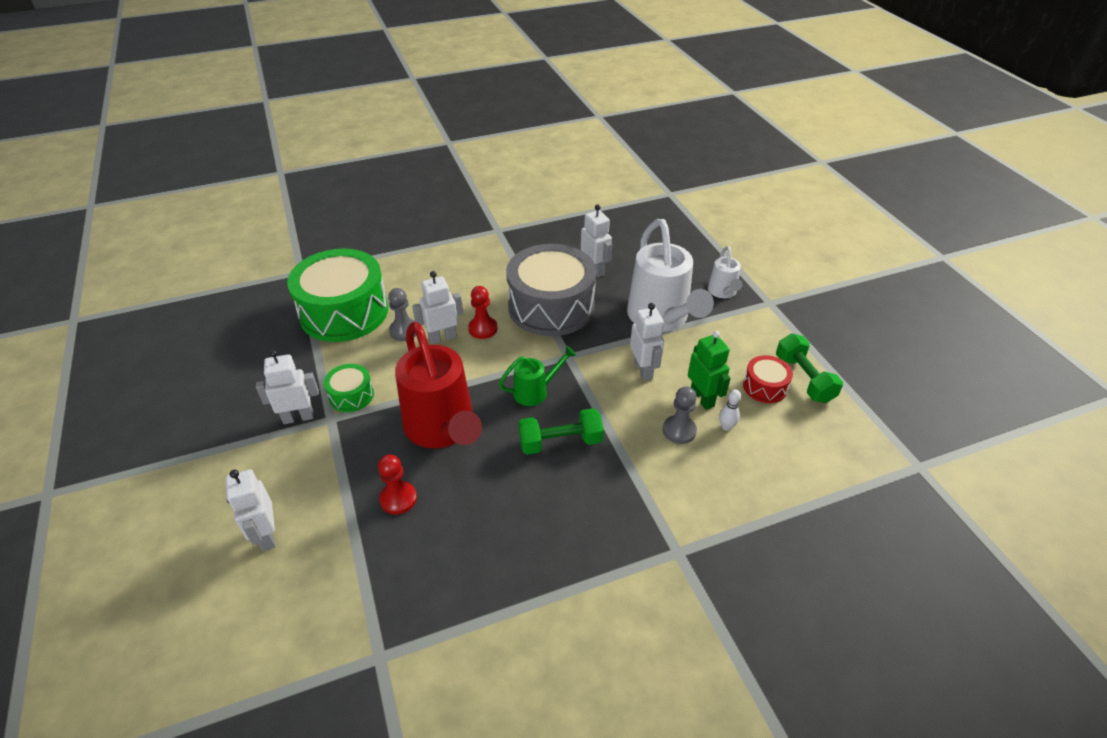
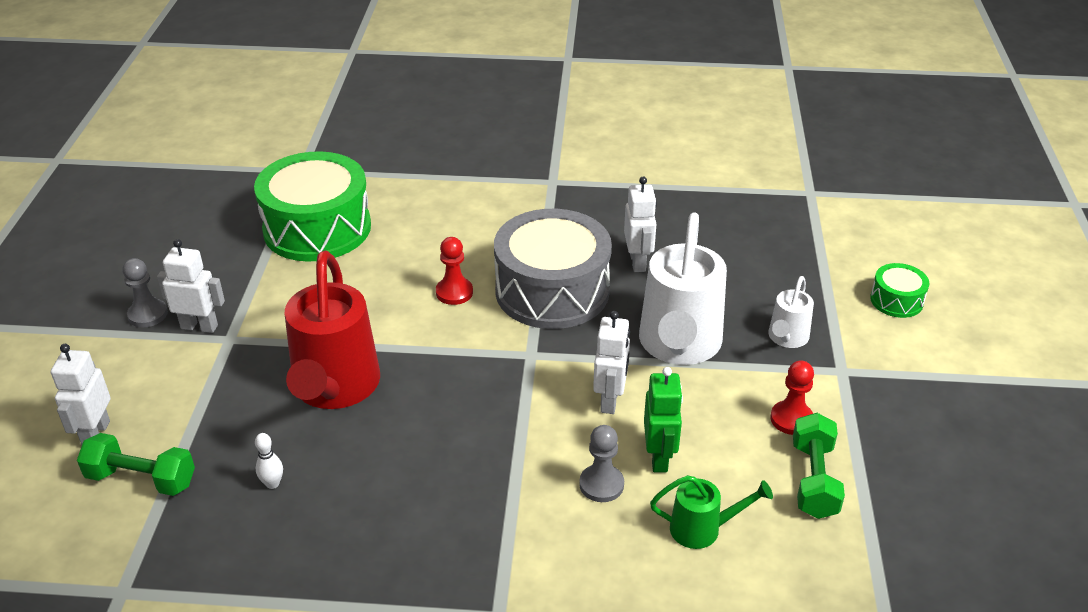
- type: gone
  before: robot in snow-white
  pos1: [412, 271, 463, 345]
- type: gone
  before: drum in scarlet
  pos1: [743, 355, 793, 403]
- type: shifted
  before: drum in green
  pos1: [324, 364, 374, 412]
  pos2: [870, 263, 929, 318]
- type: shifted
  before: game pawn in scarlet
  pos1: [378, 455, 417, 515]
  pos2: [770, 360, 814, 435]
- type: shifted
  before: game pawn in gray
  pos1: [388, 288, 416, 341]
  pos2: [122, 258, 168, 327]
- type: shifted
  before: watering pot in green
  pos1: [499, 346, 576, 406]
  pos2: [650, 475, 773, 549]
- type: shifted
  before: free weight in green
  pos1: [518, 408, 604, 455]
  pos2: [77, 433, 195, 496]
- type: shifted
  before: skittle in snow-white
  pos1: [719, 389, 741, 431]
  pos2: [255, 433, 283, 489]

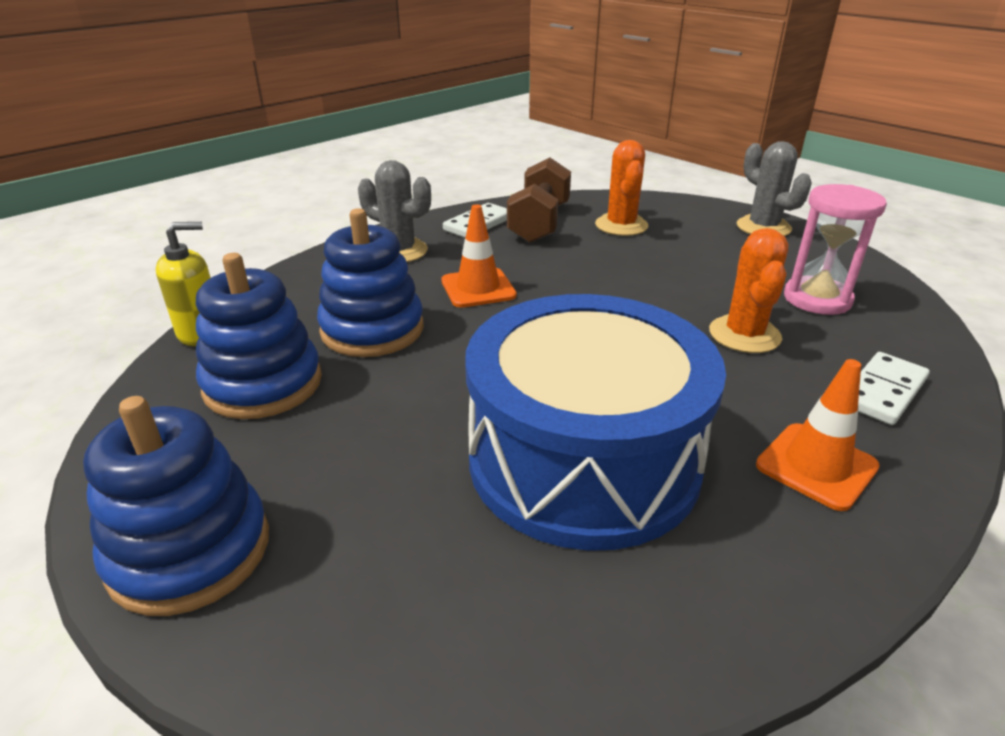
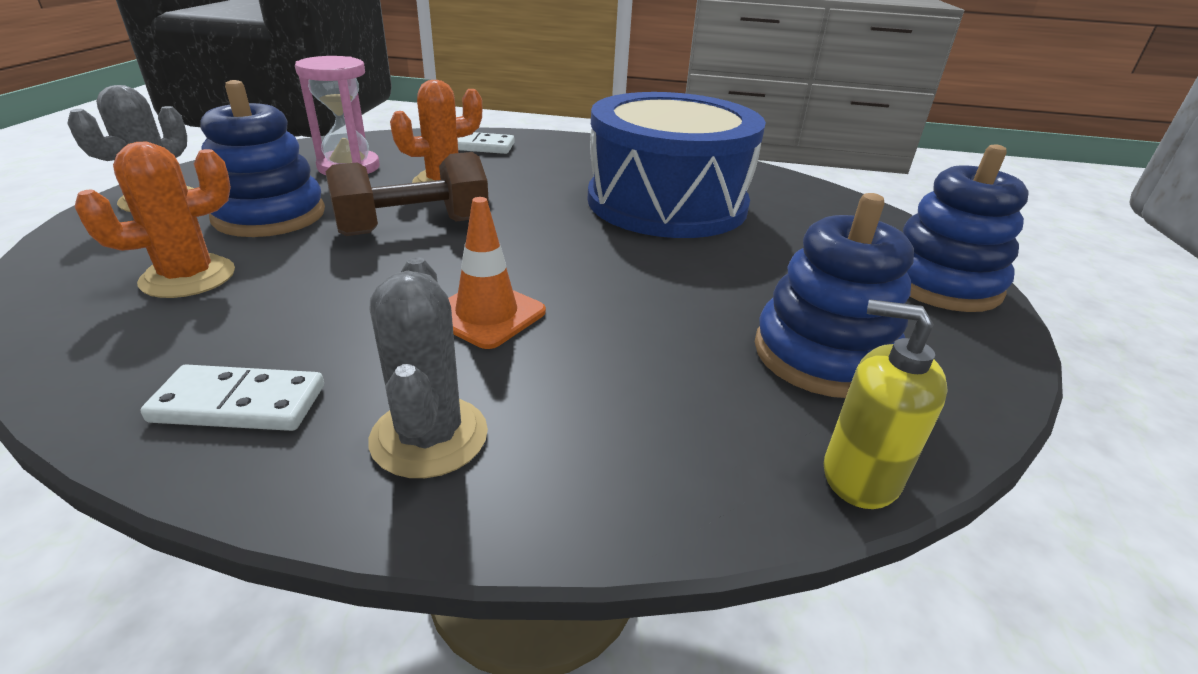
- type: gone
  before: road cone in orange-coloured
  pos1: [756, 359, 880, 511]
- type: shifted
  before: stacking toy in cobalt
  pos1: [317, 208, 424, 357]
  pos2: [200, 80, 325, 237]
- type: shifted
  before: free weight in dark brown
  pos1: [507, 157, 571, 243]
  pos2: [326, 152, 489, 236]

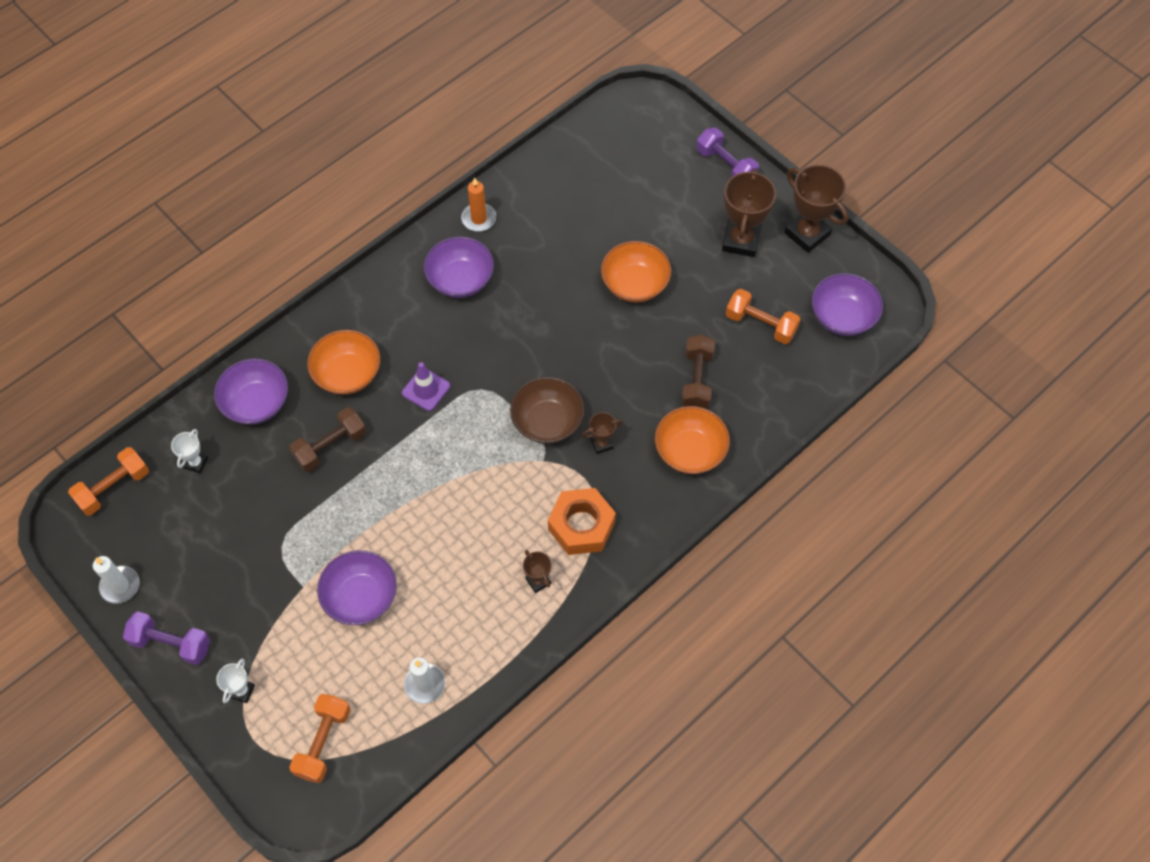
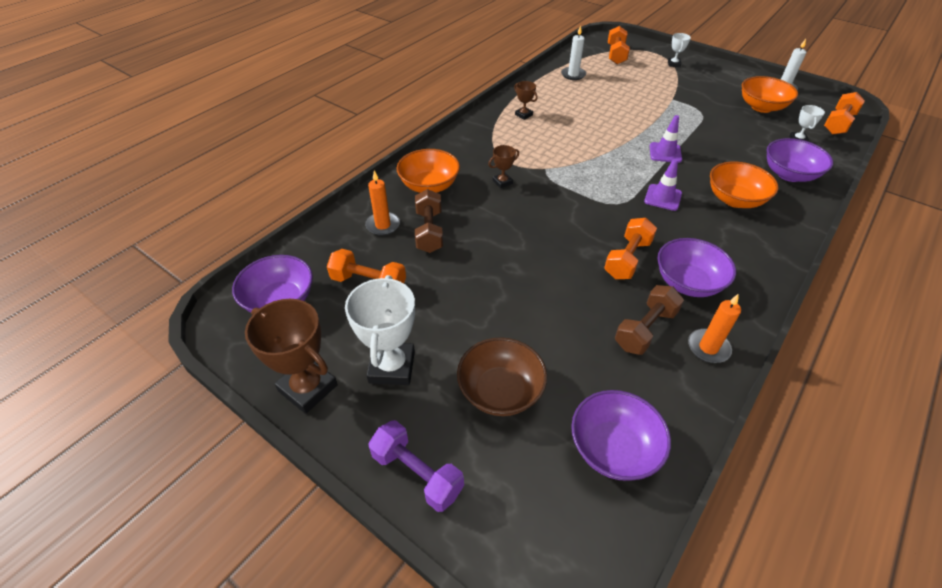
- type: gone
  before: free weight in violet
  pos1: [123, 611, 210, 665]
- type: gone
  before: nut in orange-coloured
  pos1: [548, 488, 616, 555]
- type: new
  after: pillar candle in orange-coloured
  pos2: [365, 170, 400, 236]
- type: new
  after: free weight in orange-coloured
  pos2: [604, 218, 657, 279]
- type: new
  after: road cone in violet
  pos2: [650, 115, 682, 163]
- type: shifted
  before: free weight in dark brown
  pos1: [289, 407, 366, 472]
  pos2: [615, 285, 684, 355]
- type: shifted
  before: deep dish in violet
  pos1: [317, 550, 397, 625]
  pos2: [571, 390, 671, 481]
- type: shifted
  before: deep dish in dark brown
  pos1: [510, 377, 584, 444]
  pos2: [457, 337, 547, 416]
- type: shifted
  before: deep dish in orange-coloured
  pos1: [601, 241, 671, 302]
  pos2: [742, 76, 798, 113]
- type: repainted
  before: award cup in dark brown
  after: award cup in snow-white
  pos1: [722, 169, 776, 257]
  pos2: [345, 275, 415, 385]

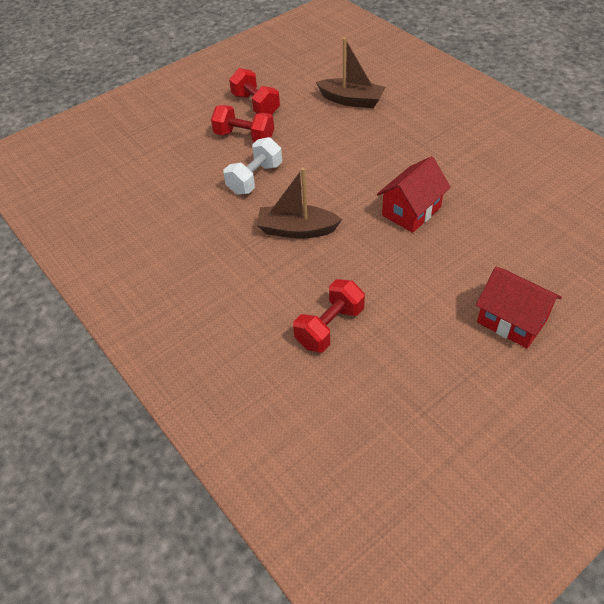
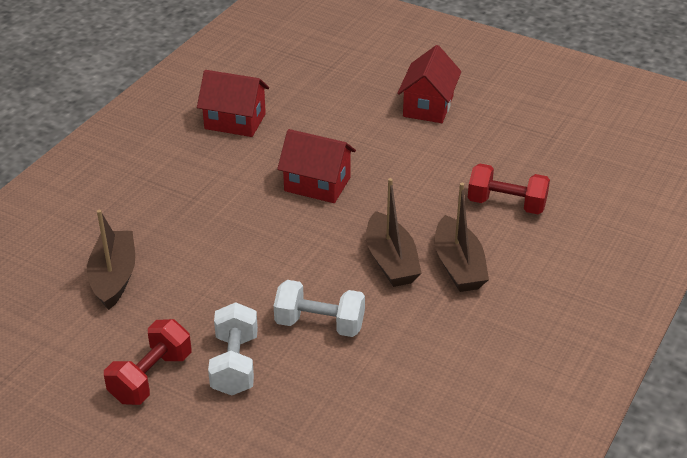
- type: new
  after: house in scarlet
  pos2: [197, 70, 269, 137]
- type: new
  after: sailboat in dark brown
  pos2: [435, 183, 489, 292]
- type: repainted
  before: free weight in scarlet
  after: free weight in snow-white
  pos1: [211, 105, 274, 142]
  pos2: [208, 302, 258, 396]

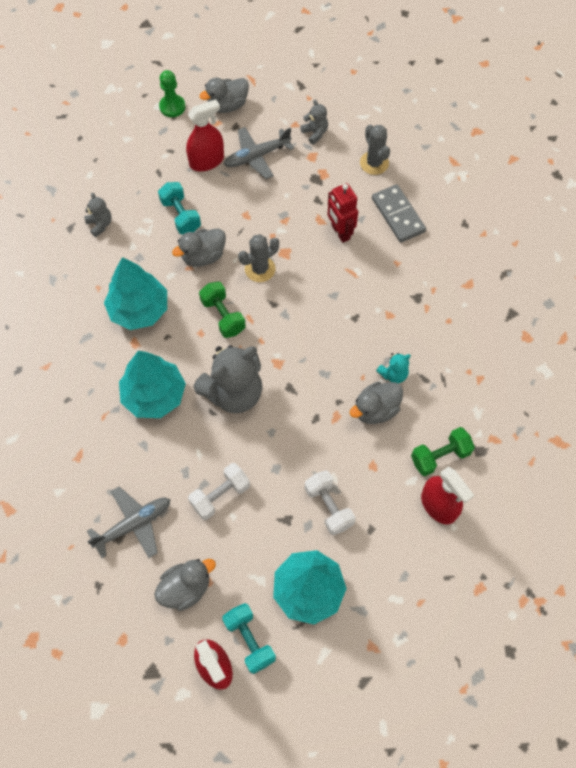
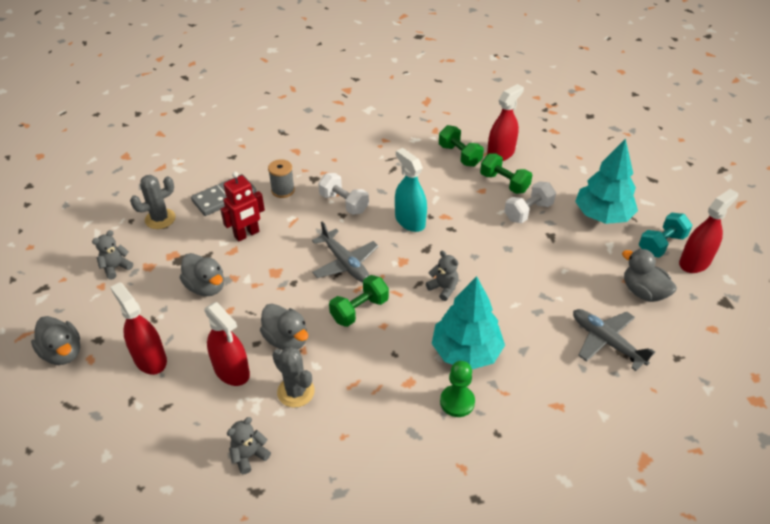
- type: gone
  before: fir tree in teal
  pos1: [104, 257, 167, 330]
- type: gone
  before: teddy in teal
  pos1: [376, 353, 411, 383]
- type: new
  after: spool in gray
  pos2: [268, 159, 295, 198]
- type: new
  after: spray cleaner in teal
  pos2: [395, 148, 427, 232]
- type: new
  after: free weight in green
  pos2: [480, 153, 532, 194]
- type: shifted
  before: game pawn in green
  pos1: [159, 70, 185, 117]
  pos2: [440, 361, 475, 417]
- type: shifted
  before: free weight in snow-white
  pos1: [188, 463, 250, 520]
  pos2: [318, 173, 369, 215]
- type: shifted
  before: toy plane in gray
  pos1: [223, 127, 294, 179]
  pos2: [312, 222, 379, 283]
- type: shifted
  before: saguaro cactus in gray
  pos1: [238, 234, 279, 282]
  pos2: [272, 347, 315, 408]
- type: shifted
  before: rubber duck in gray
  pos1: [349, 382, 403, 424]
  pos2: [180, 253, 224, 296]
- type: swapped
  before: free weight in teal
  after: spray cleaner in scarlet
  pos1: [158, 182, 201, 234]
  pos2: [204, 302, 250, 386]
- type: scaled
  before: teddy in gray
  pos1: [194, 345, 262, 413]
  pos2: [426, 251, 459, 301]
  scale: 0.46

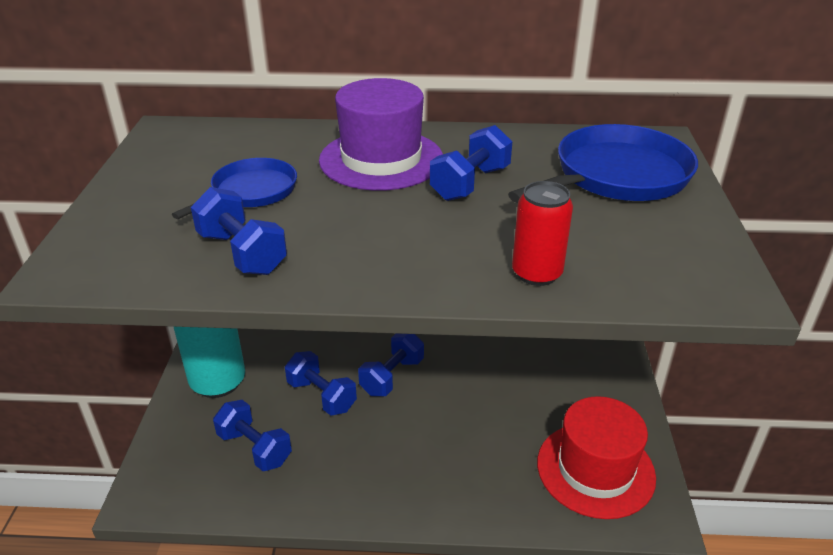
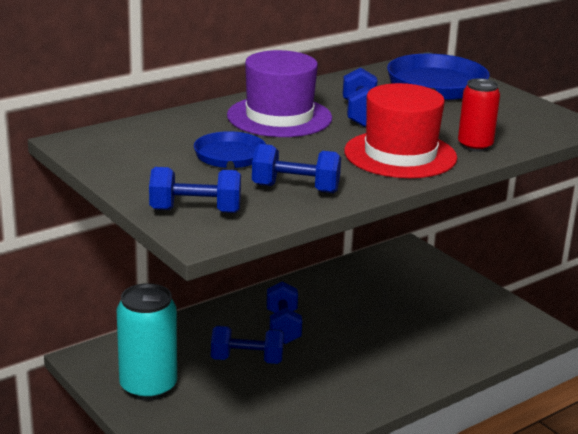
- type: shifted
  before: free weight in cobalt
  pos1: [213, 400, 292, 471]
  pos2: [149, 167, 241, 213]
- type: shifted
  before: top hat in scarlet
  pos1: [537, 396, 656, 519]
  pos2: [344, 83, 457, 178]

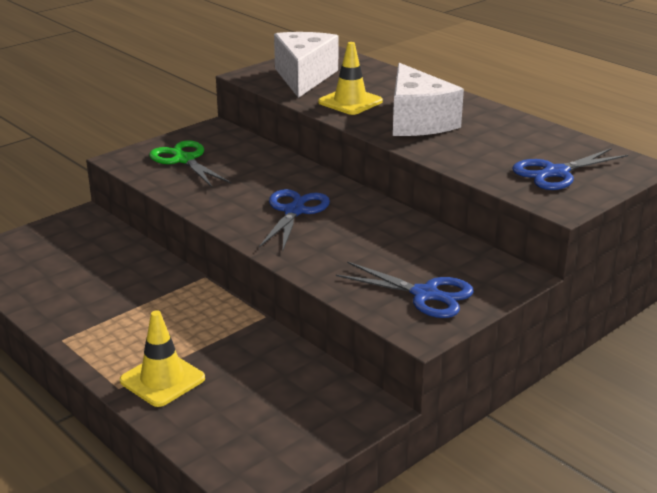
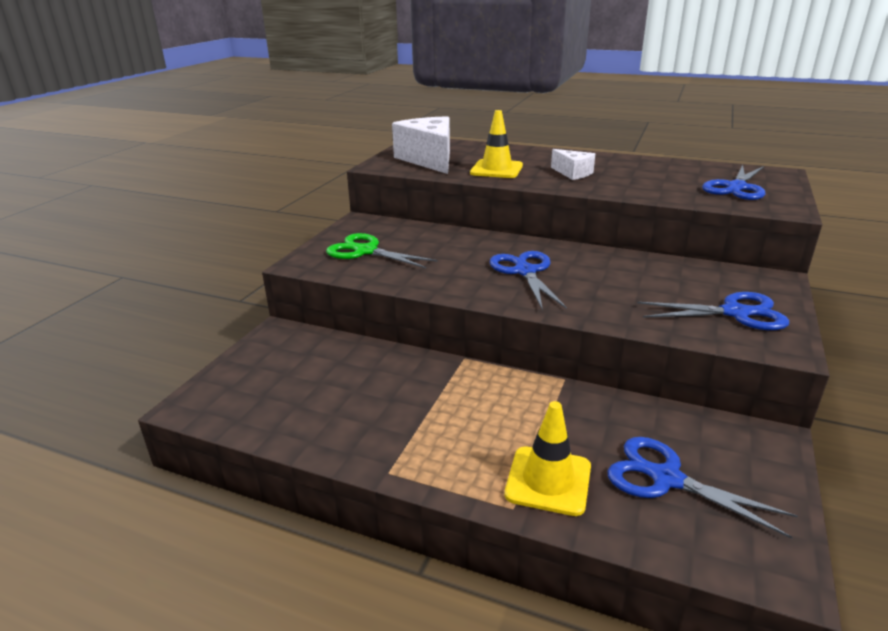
- type: new
  after: shears in cobalt
  pos2: [607, 437, 798, 539]
- type: scaled
  before: cheese in snow-white
  pos1: [393, 63, 464, 136]
  pos2: [551, 149, 595, 180]
  scale: 0.51

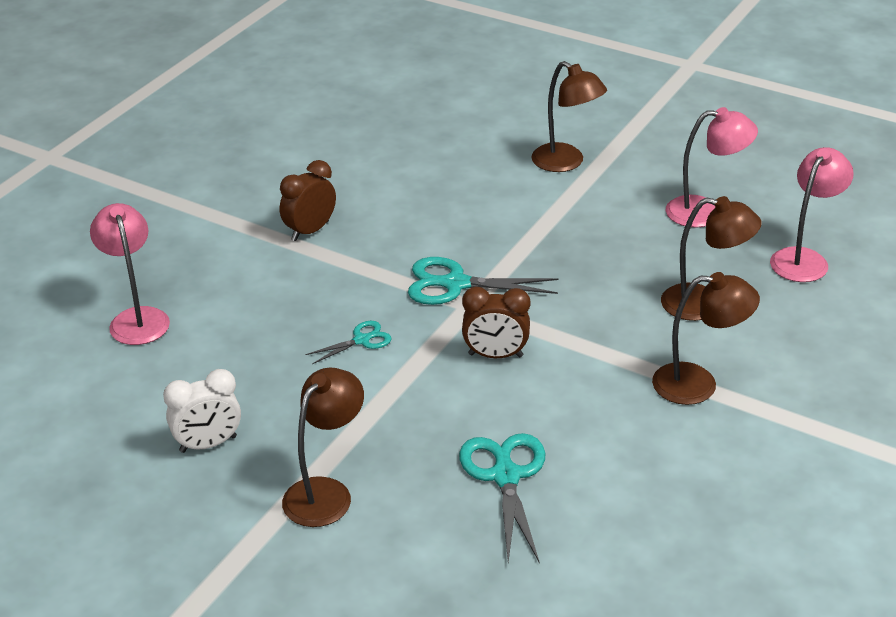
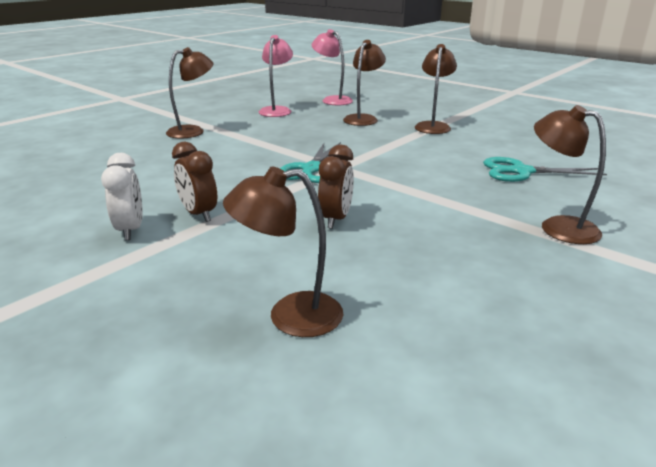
- type: gone
  before: shears in teal
  pos1: [305, 321, 391, 364]
- type: shifted
  before: clock in snow-white
  pos1: [163, 369, 241, 453]
  pos2: [101, 153, 143, 240]
- type: shifted
  before: clock in dark brown
  pos1: [462, 287, 530, 358]
  pos2: [318, 145, 354, 229]
- type: repainted
  before: reading lamp in rosy
  after: reading lamp in dark brown
  pos1: [90, 203, 170, 345]
  pos2: [223, 167, 343, 337]

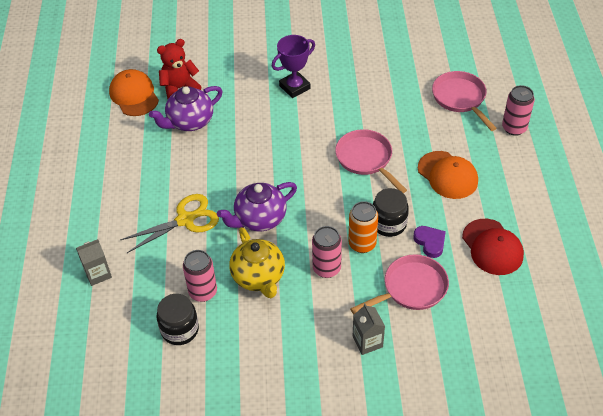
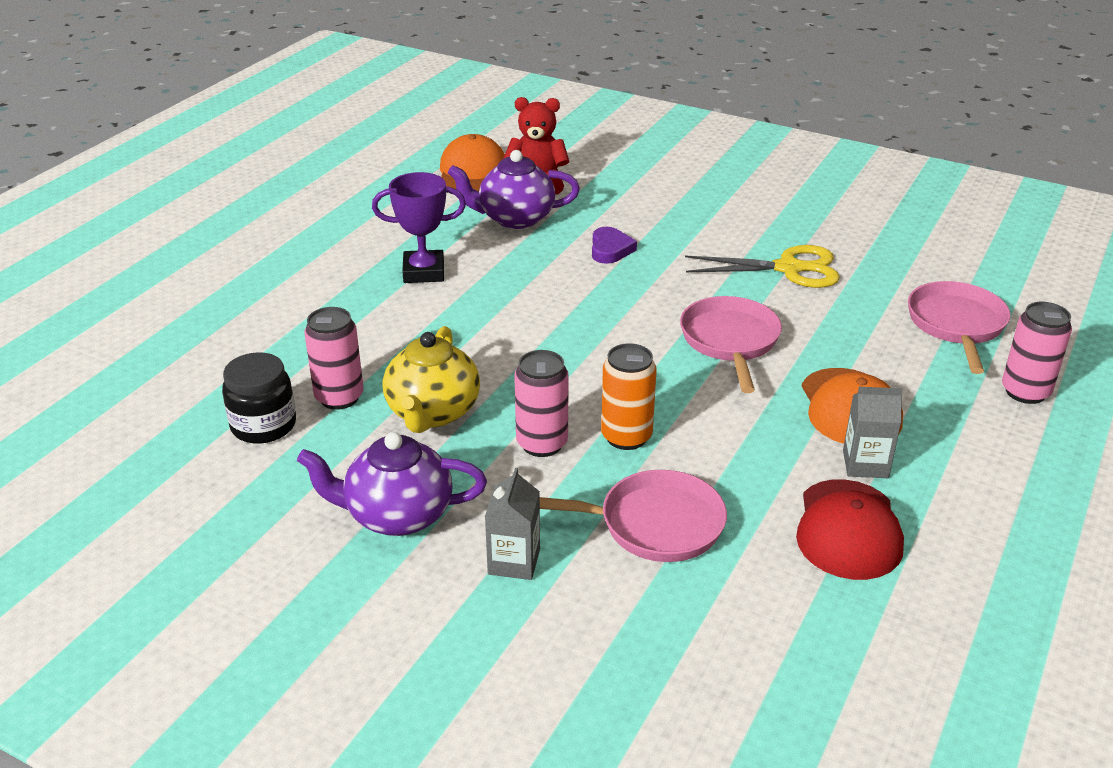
- type: gone
  before: jar in jet-black
  pos1: [373, 188, 409, 237]
- type: shifted
  before: milk carton in gray
  pos1: [76, 239, 112, 286]
  pos2: [843, 387, 903, 478]
- type: shifted
  before: shears in bright yellow
  pos1: [120, 194, 219, 253]
  pos2: [685, 245, 840, 288]
- type: shifted
  before: teapot in violet
  pos1: [217, 182, 297, 231]
  pos2: [297, 432, 487, 536]
- type: shifted
  before: award cup in violet
  pos1: [272, 35, 315, 98]
  pos2: [372, 172, 466, 283]
- type: shifted
  before: heart in violet
  pos1: [413, 226, 446, 258]
  pos2: [592, 227, 637, 264]

